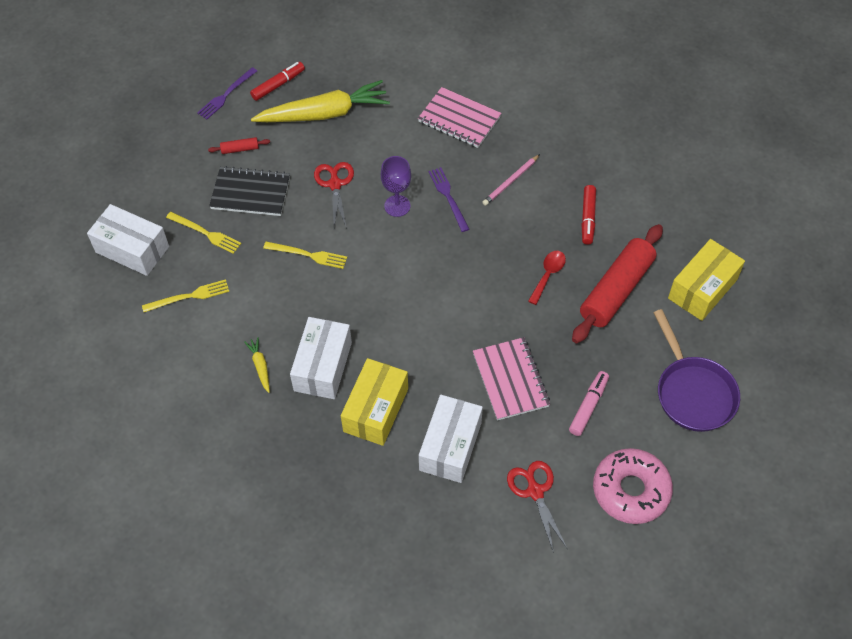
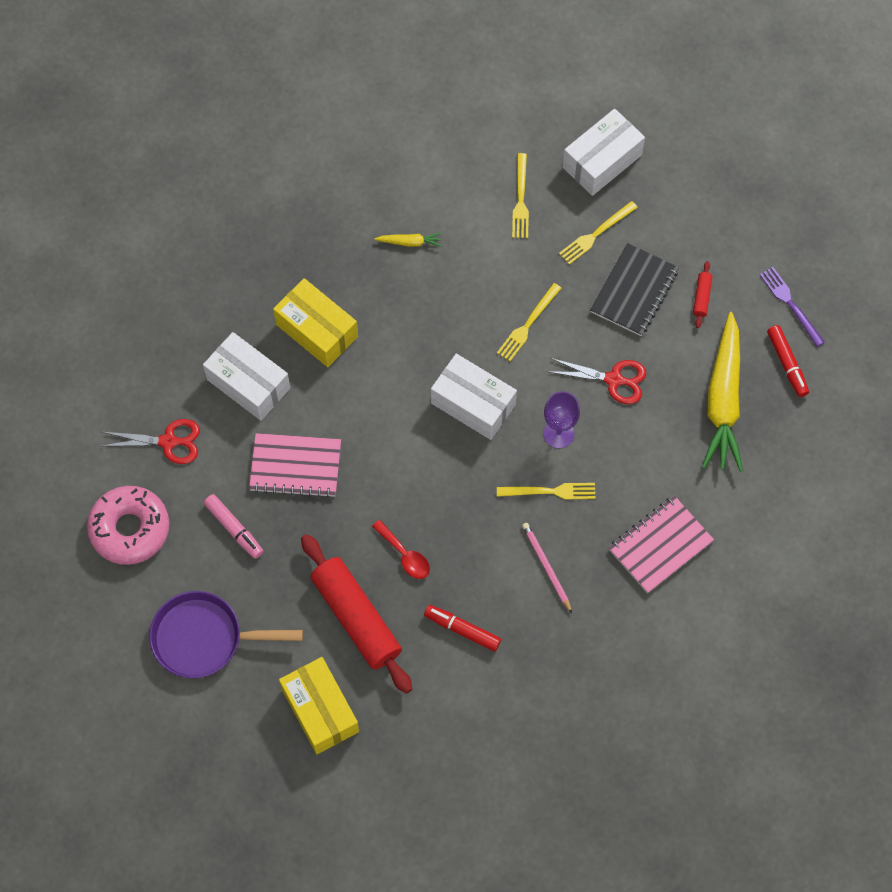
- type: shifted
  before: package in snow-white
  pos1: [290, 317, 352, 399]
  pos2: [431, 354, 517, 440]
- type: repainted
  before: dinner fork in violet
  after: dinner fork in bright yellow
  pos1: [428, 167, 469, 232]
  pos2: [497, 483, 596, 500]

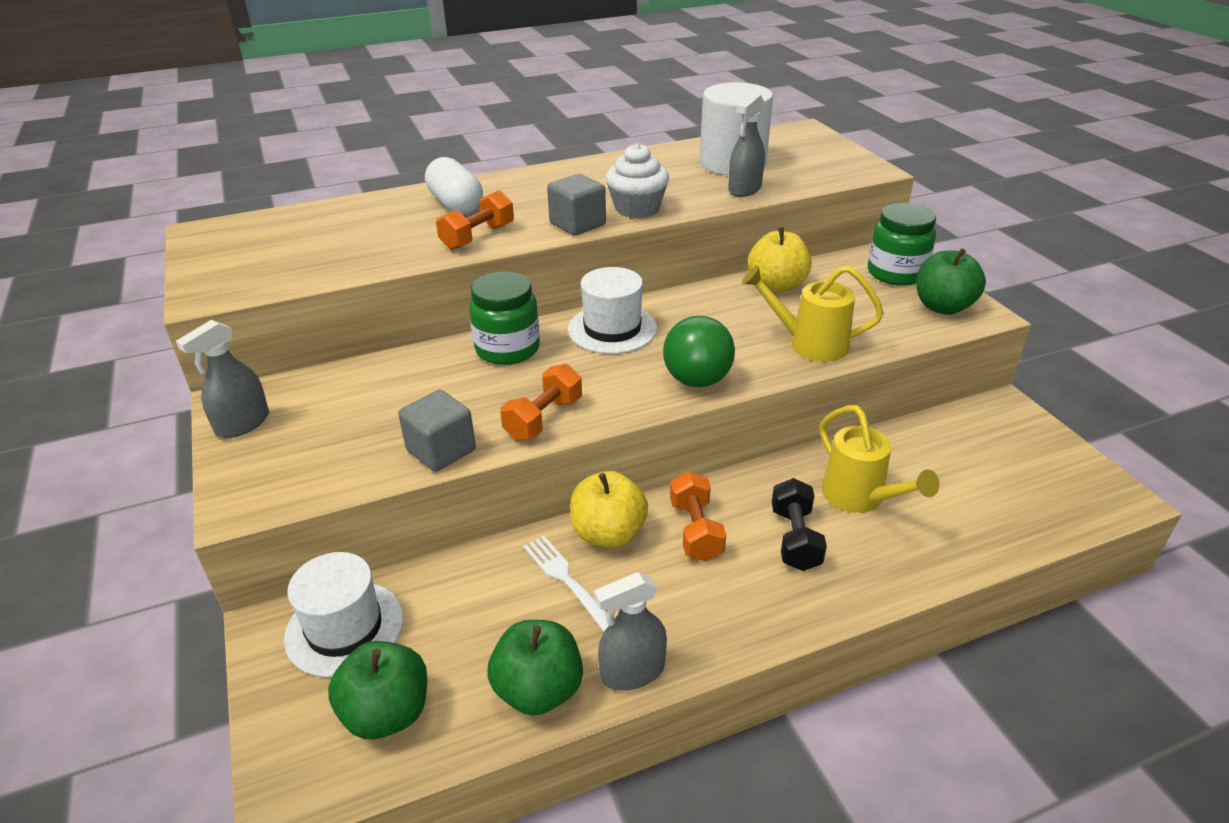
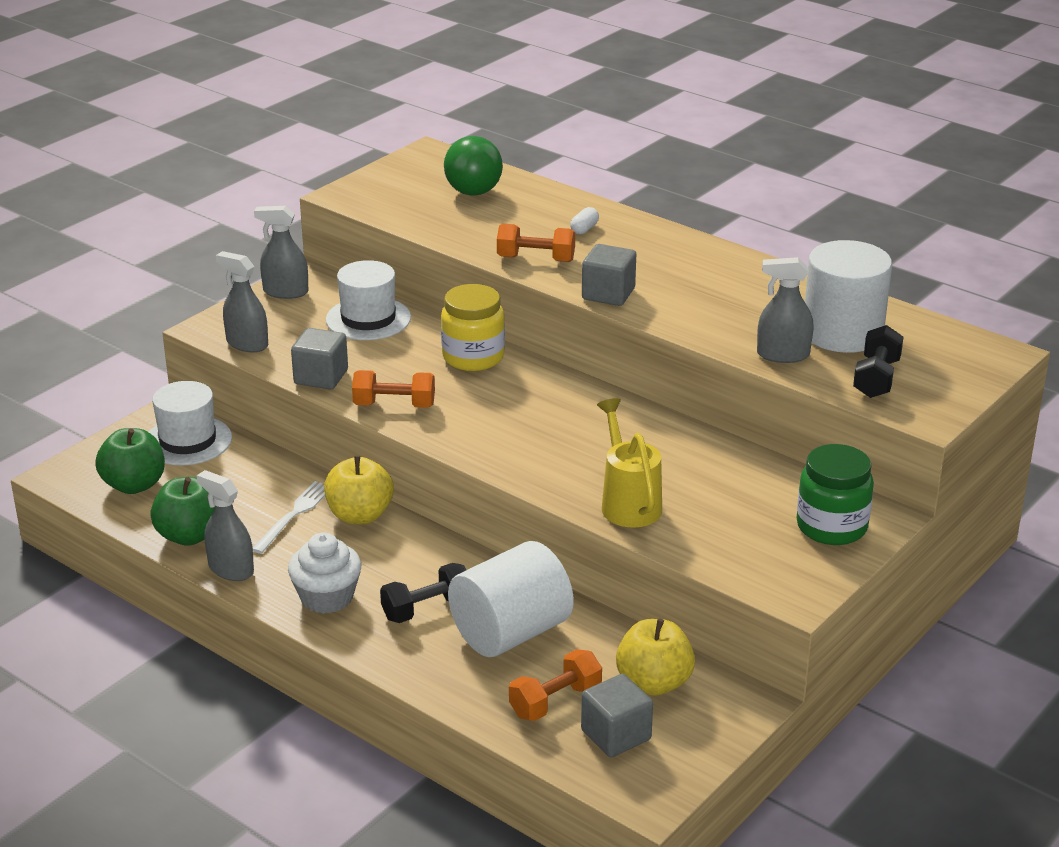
- type: gone
  before: apple in green
  pos1: [916, 248, 986, 315]
- type: new
  after: spray cleaner in gray
  pos2: [216, 251, 268, 352]
- type: new
  after: block in gray
  pos2: [581, 674, 653, 757]
- type: new
  after: free weight in jet-black
  pos2: [853, 325, 903, 398]
- type: shifted
  before: top hat in snow-white
  pos1: [568, 267, 657, 354]
  pos2: [326, 260, 411, 340]
- type: shifted
  before: muffin in snow-white
  pos1: [606, 143, 669, 218]
  pos2: [288, 532, 361, 614]
- type: shifted
  before: ball in green
  pos1: [663, 316, 735, 387]
  pos2: [444, 136, 503, 196]
- type: shifted
  before: free weight in orange-coloured
  pos1: [670, 471, 726, 562]
  pos2: [509, 649, 602, 721]
- type: shifted
  before: apple in bright yellow
  pos1: [748, 227, 812, 292]
  pos2: [616, 619, 695, 696]
- type: swapped
  before: watering pot in bright yellow
  after: cylinder shape in snow-white
  pos1: [820, 405, 940, 513]
  pos2: [448, 541, 574, 657]
- type: repainted
  before: jar in green
  after: jar in bright yellow
  pos1: [469, 271, 540, 365]
  pos2: [441, 284, 505, 371]
- type: scaled
  before: pill shape in snow-white
  pos1: [425, 157, 483, 214]
  pos2: [570, 207, 599, 234]
  scale: 0.47

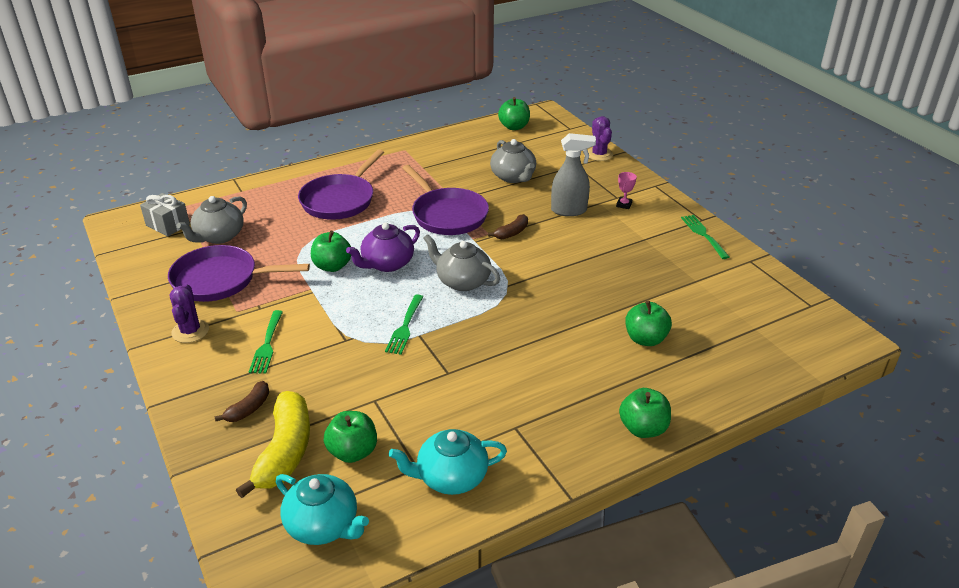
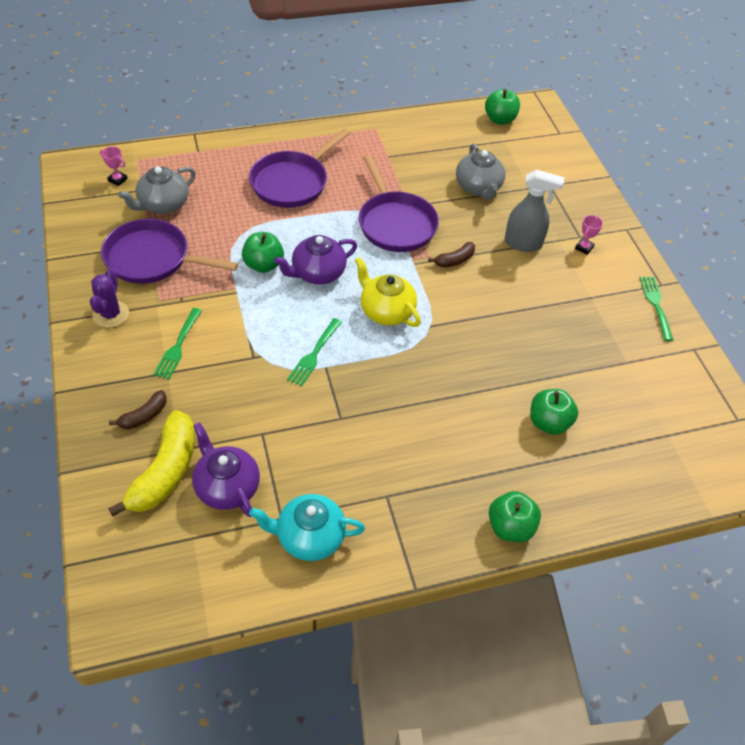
- type: gone
  before: teapot in teal
  pos1: [276, 474, 369, 545]
- type: gone
  before: saguaro cactus in violet
  pos1: [588, 116, 613, 161]
- type: swapped
  before: present in gray
  after: award cup in rosy
  pos1: [140, 193, 190, 236]
  pos2: [100, 146, 128, 186]
- type: swapped
  before: apple in green
  after: teapot in violet
  pos1: [324, 411, 377, 463]
  pos2: [192, 422, 260, 517]
- type: repainted
  before: teapot in gray
  after: teapot in bright yellow
  pos1: [423, 234, 500, 291]
  pos2: [355, 257, 421, 327]

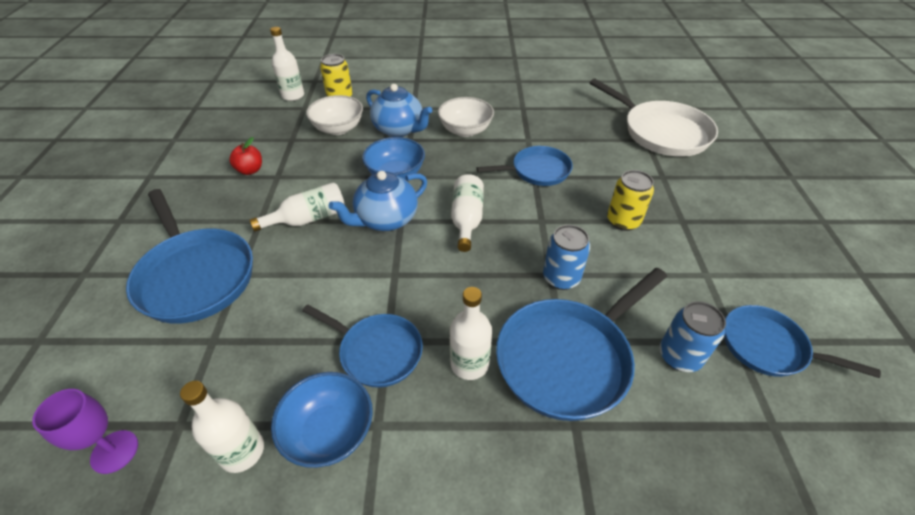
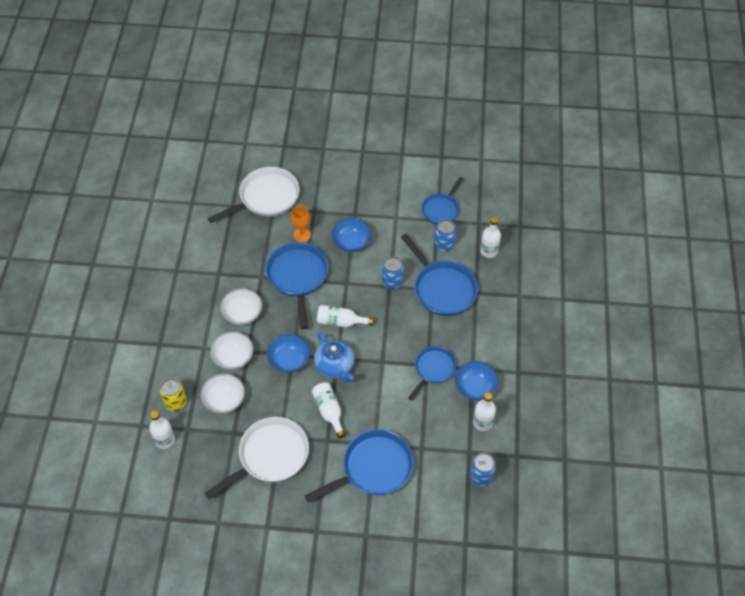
- type: new
  after: goblet in orange-coloured
  pos2: [291, 206, 311, 242]
- type: shifted
  before: drink bottle in snow-white
  pos1: [450, 287, 492, 380]
  pos2: [480, 217, 501, 258]
- type: swapped
  before: goblet in violet
  after: can in cobalt
  pos1: [32, 389, 138, 474]
  pos2: [470, 453, 496, 486]
- type: swapped
  before: apple in scarlet
  after: skillet in snow-white
  pos1: [229, 137, 262, 175]
  pos2: [204, 417, 309, 499]
- type: swapped
  before: teapot in cobalt
  after: deep dish in snow-white
  pos1: [366, 84, 433, 137]
  pos2: [210, 332, 253, 370]
- type: swapped
  before: can in bright yellow
  after: deep dish in cobalt
  pos1: [607, 170, 654, 231]
  pos2: [332, 218, 372, 252]
- type: scaled
  before: skillet in cobalt
  pos1: [476, 146, 573, 186]
  pos2: [266, 242, 329, 329]
  scale: 1.6

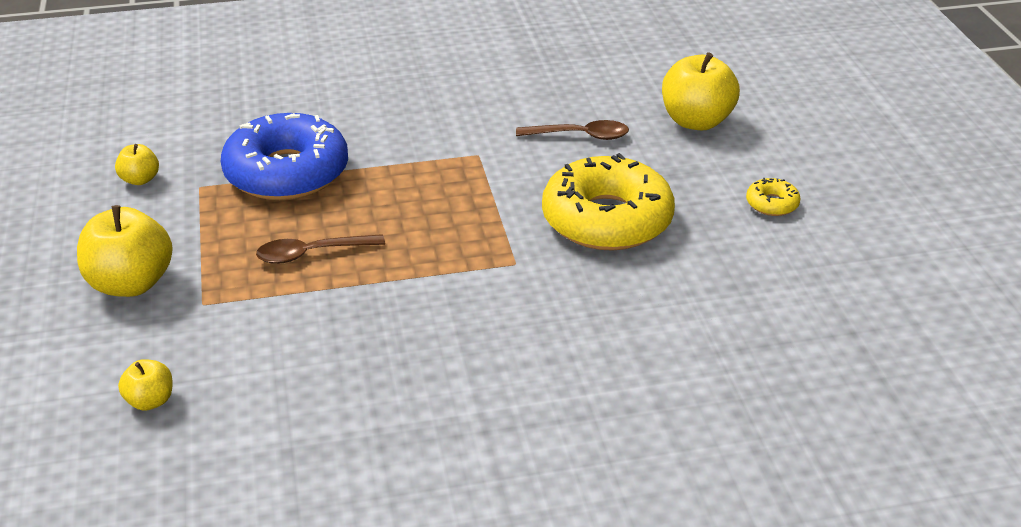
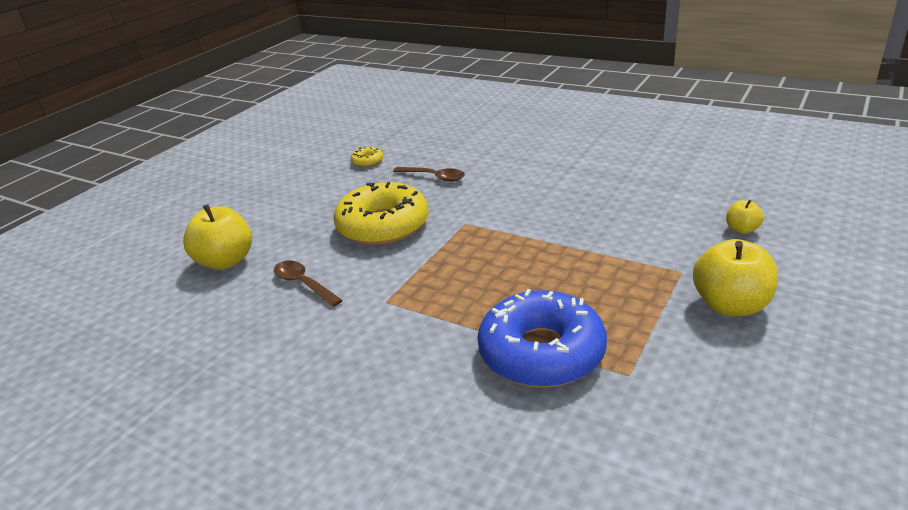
- type: gone
  before: apple in bright yellow
  pos1: [115, 144, 159, 185]
- type: shifted
  before: teaspoon in dark brown
  pos1: [256, 234, 385, 264]
  pos2: [393, 167, 465, 182]
- type: shifted
  before: donut in bright yellow
  pos1: [746, 178, 801, 216]
  pos2: [351, 147, 383, 167]

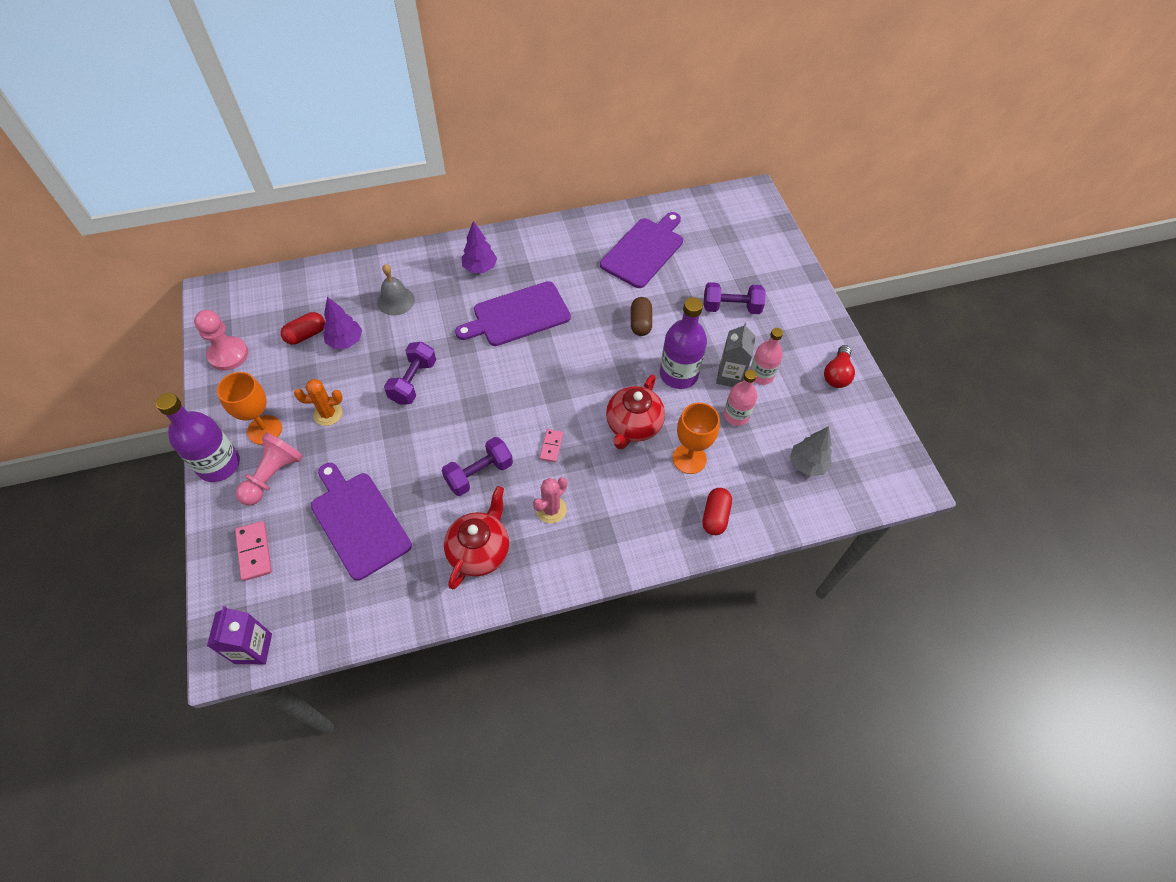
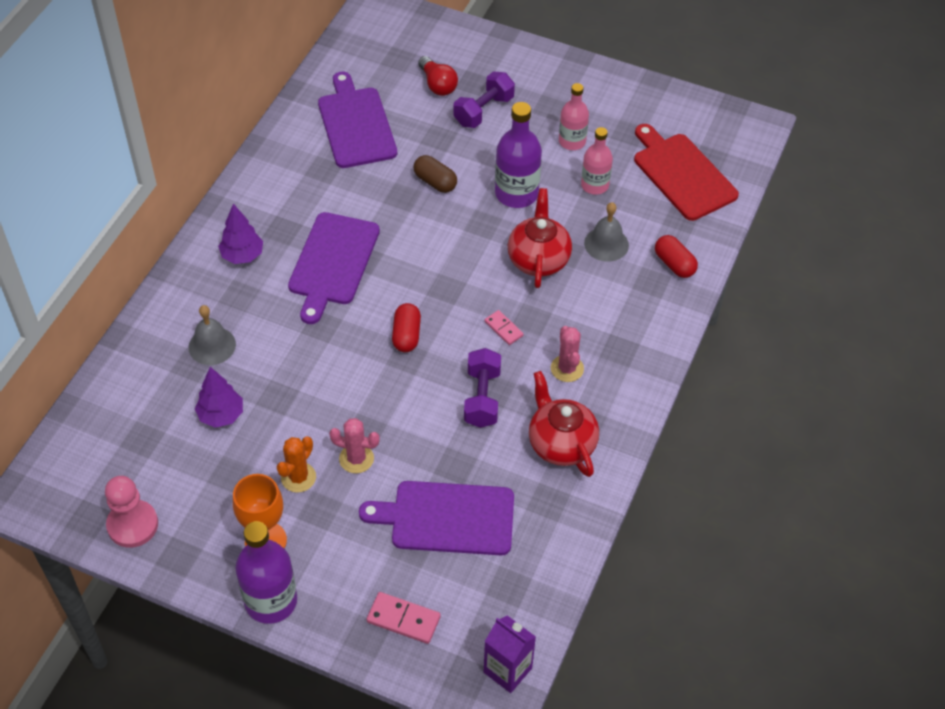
- type: gone
  before: game pawn in rosy
  pos1: [236, 433, 303, 505]
- type: gone
  before: free weight in violet
  pos1: [384, 342, 436, 405]
- type: gone
  before: milk carton in gray
  pos1: [716, 323, 756, 387]
- type: new
  after: saguaro cactus in rosy
  pos2: [329, 418, 380, 473]
- type: shifted
  before: pill shape in scarlet
  pos1: [281, 312, 325, 344]
  pos2: [392, 303, 421, 352]
- type: shifted
  before: bulb in scarlet
  pos1: [824, 345, 855, 388]
  pos2: [418, 56, 458, 96]
- type: swapped
  before: goblet in orange-coloured
  after: bell in gray
  pos1: [673, 403, 720, 474]
  pos2: [584, 202, 629, 262]
- type: swapped
  before: fir tree in gray
  after: chopping board in scarlet
  pos1: [790, 426, 832, 476]
  pos2: [634, 124, 739, 221]
- type: rotated
  before: teapot in scarlet
  pos1: [606, 374, 665, 449]
  pos2: [508, 188, 572, 288]
  turn: -150

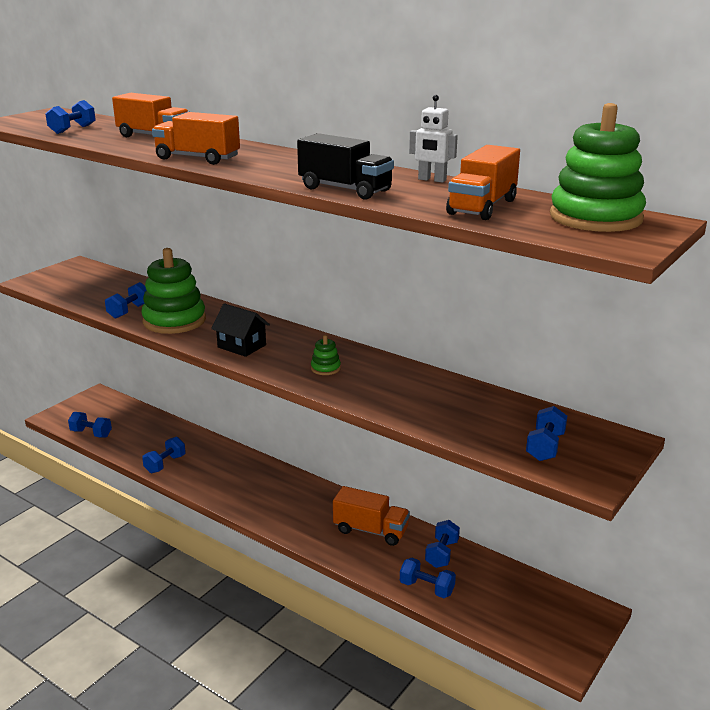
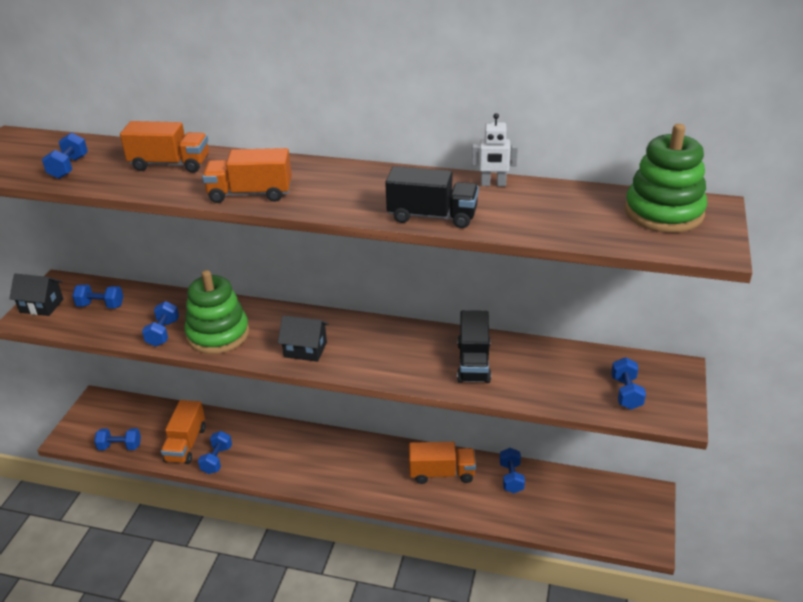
- type: gone
  before: stacking toy in green
  pos1: [311, 335, 341, 375]
- type: new
  after: house in jet-black
  pos2: [9, 274, 63, 316]
- type: new
  after: truck in jet-black
  pos2: [457, 310, 491, 383]
- type: shifted
  before: free weight in cobalt
  pos1: [400, 558, 456, 598]
  pos2: [72, 284, 123, 308]
- type: shifted
  before: truck in orange-coloured
  pos1: [446, 145, 520, 220]
  pos2: [161, 400, 206, 464]

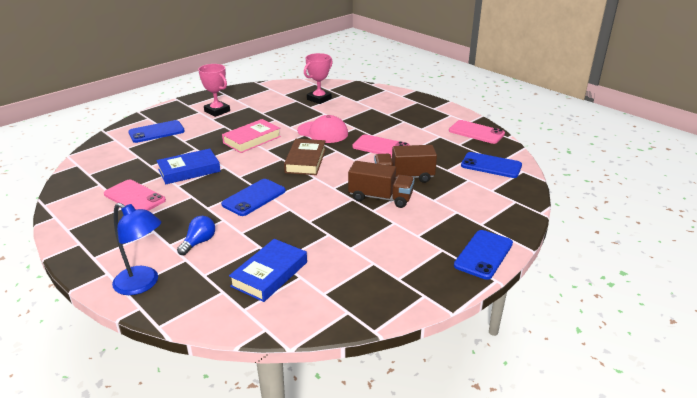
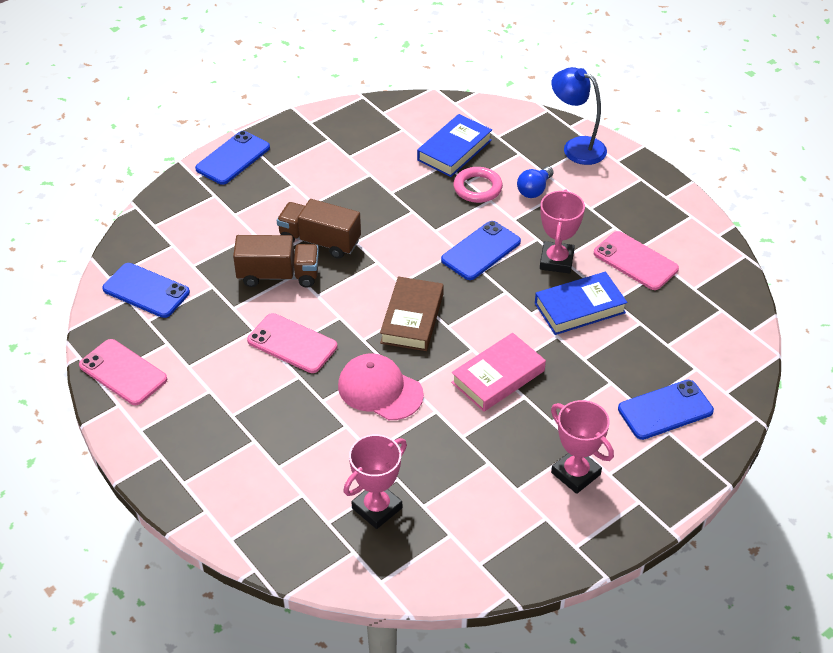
- type: new
  after: hoop in rosy
  pos2: [453, 167, 503, 203]
- type: new
  after: award cup in rosy
  pos2: [540, 189, 585, 274]

